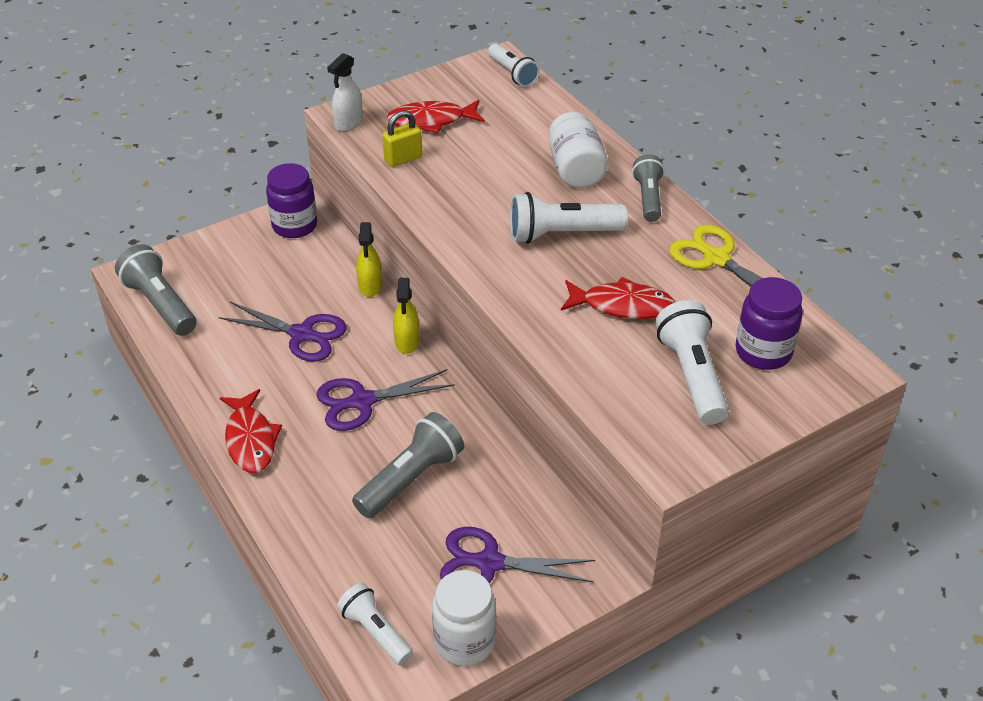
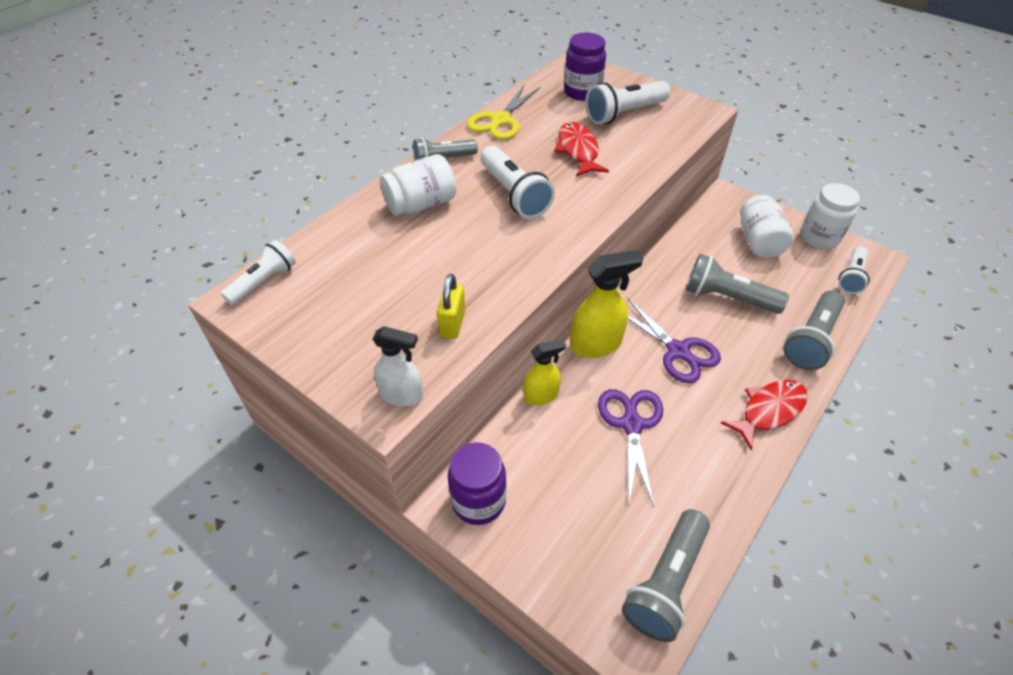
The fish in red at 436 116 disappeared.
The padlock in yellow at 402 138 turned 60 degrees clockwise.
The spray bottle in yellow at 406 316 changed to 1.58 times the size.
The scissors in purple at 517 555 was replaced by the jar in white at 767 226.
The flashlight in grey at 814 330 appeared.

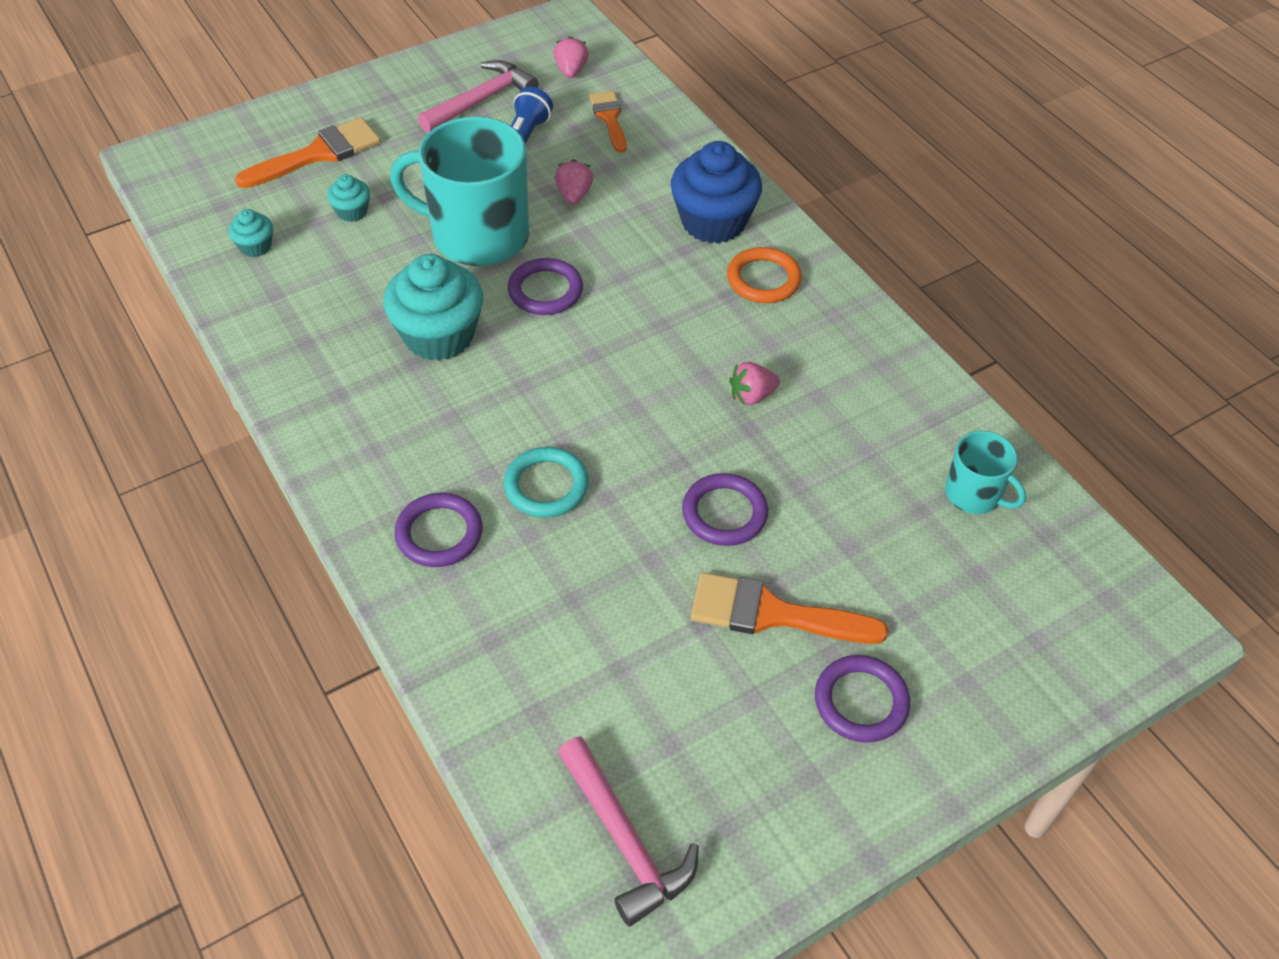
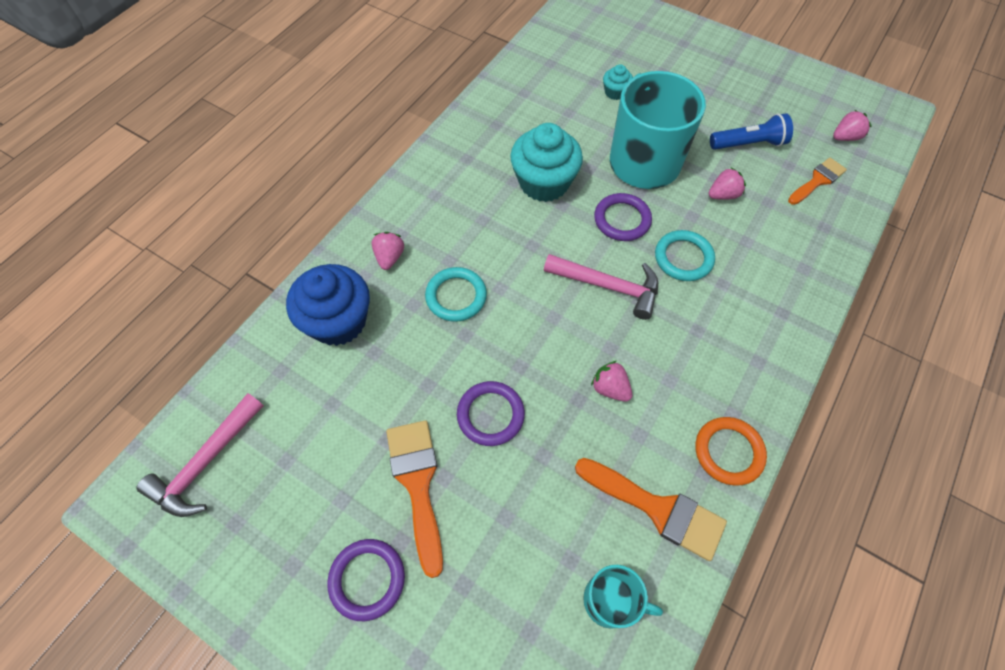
The hammer in pink moved from 478 96 to 601 287.
The brush in orange moved from 308 152 to 651 509.
The cupcake in blue moved from 716 192 to 328 305.
The cupcake in turquoise at 250 233 disappeared.
The ring in orange moved from 764 275 to 731 451.
The mug in turquoise at 985 472 turned 90 degrees counterclockwise.
The ring in purple at 438 530 was replaced by the strawberry in pink at 388 251.
The ring in turquoise at 685 255 appeared.

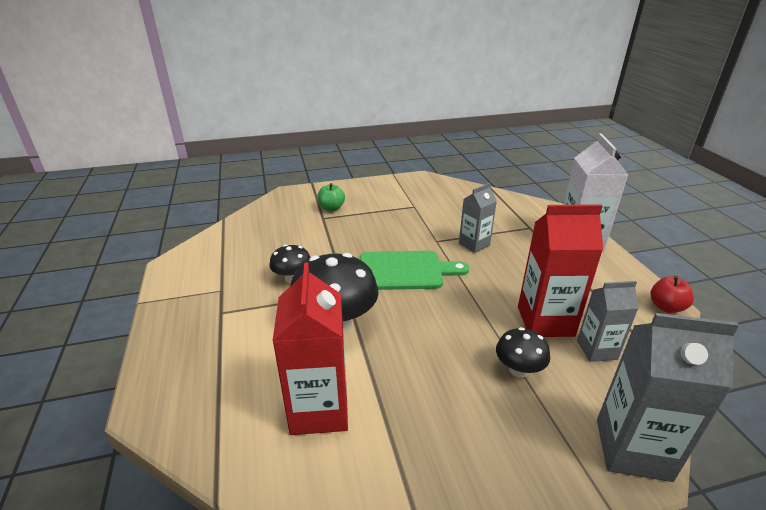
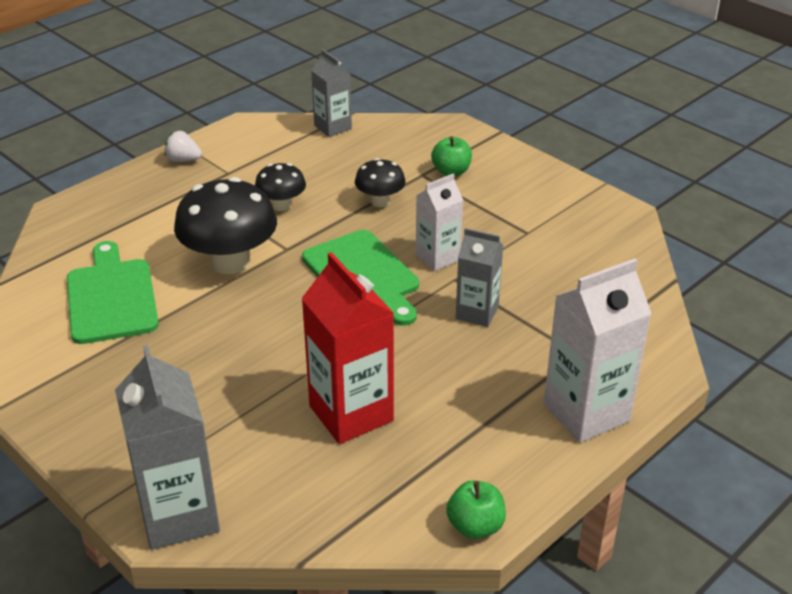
The carton in red at 310 348 was replaced by the cutting board in green at 113 292.
The apple in red at 672 294 became the apple in green at 476 509.
The carton in grey moved from 608 321 to 331 93.
The mushroom in black moved from 523 352 to 380 182.
The strawberry in white at 183 146 appeared.
The carton in white at 439 222 appeared.

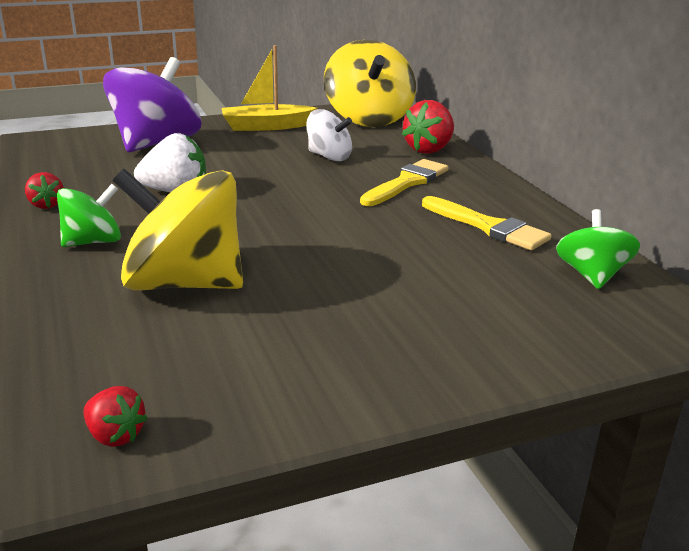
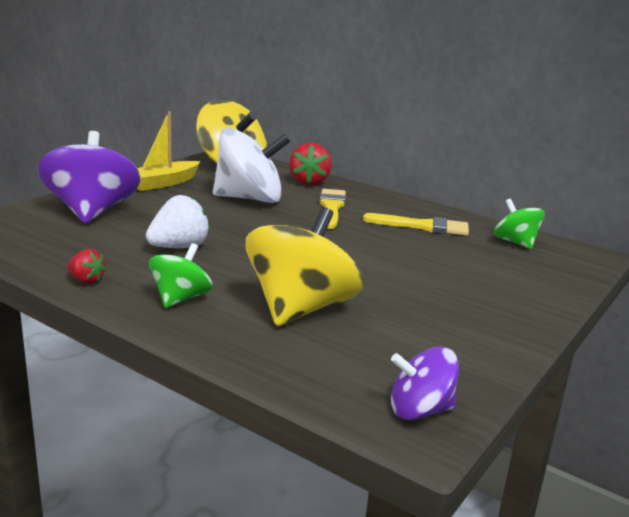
The spinning top in white at 329 135 changed to 1.83 times the size.
The spinning top in yellow at 178 229 turned 135 degrees clockwise.
The strawberry in red at 115 416 was replaced by the spinning top in purple at 425 383.

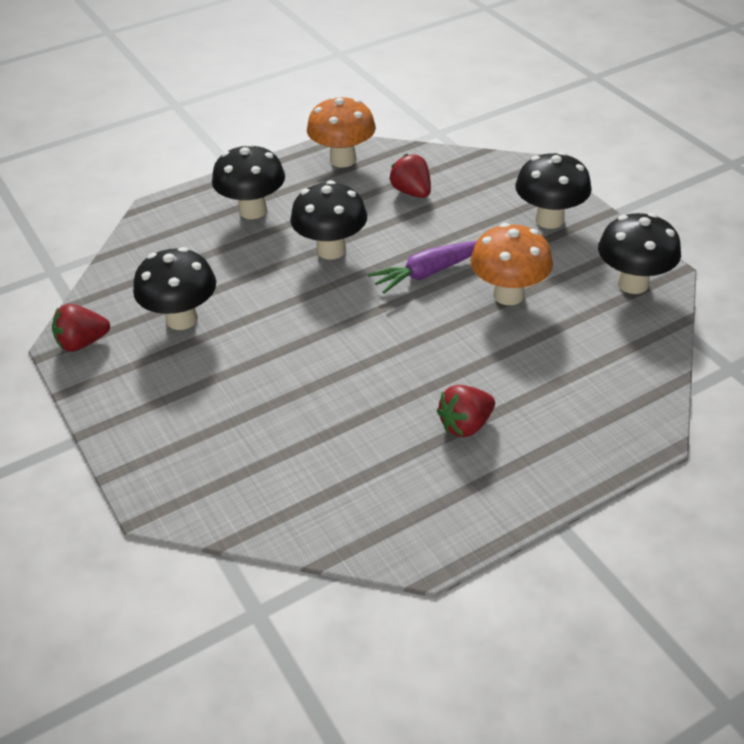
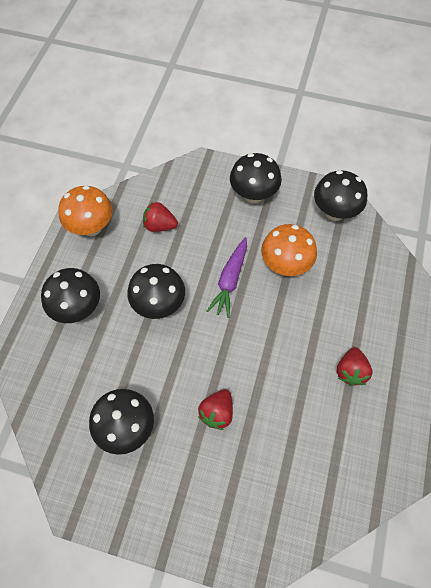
The strawberry in red moved from 81 328 to 215 409.

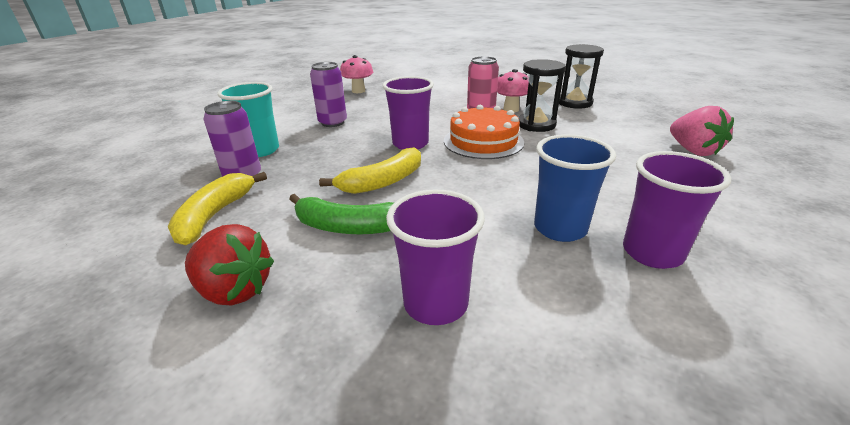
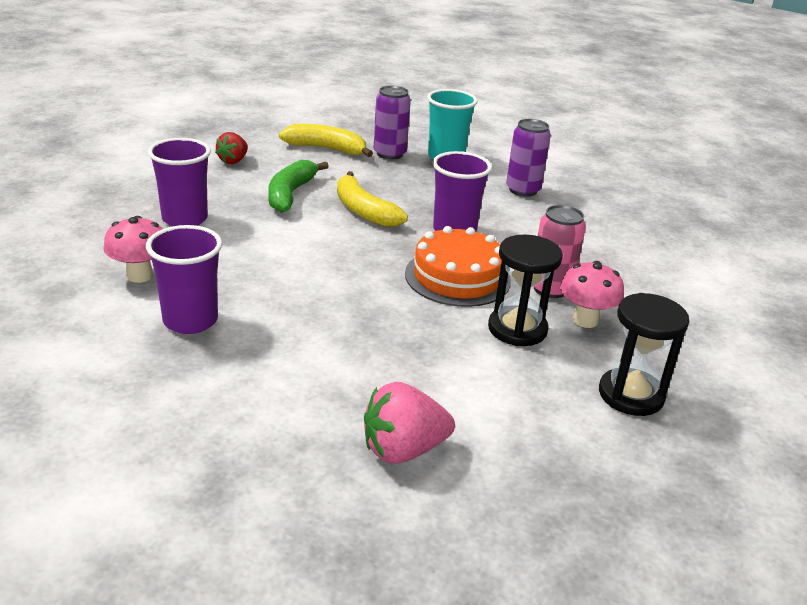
The mushroom in pink moved from 356 74 to 133 249.
The cup in blue at 575 188 disappeared.
The strawberry in red at 229 265 changed to 0.65 times the size.

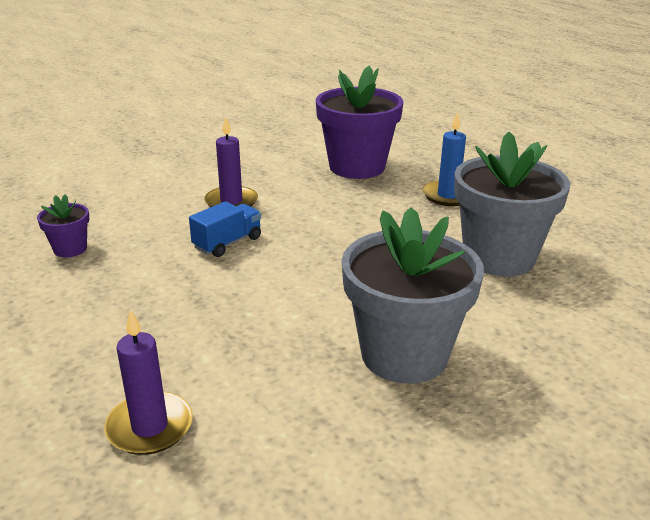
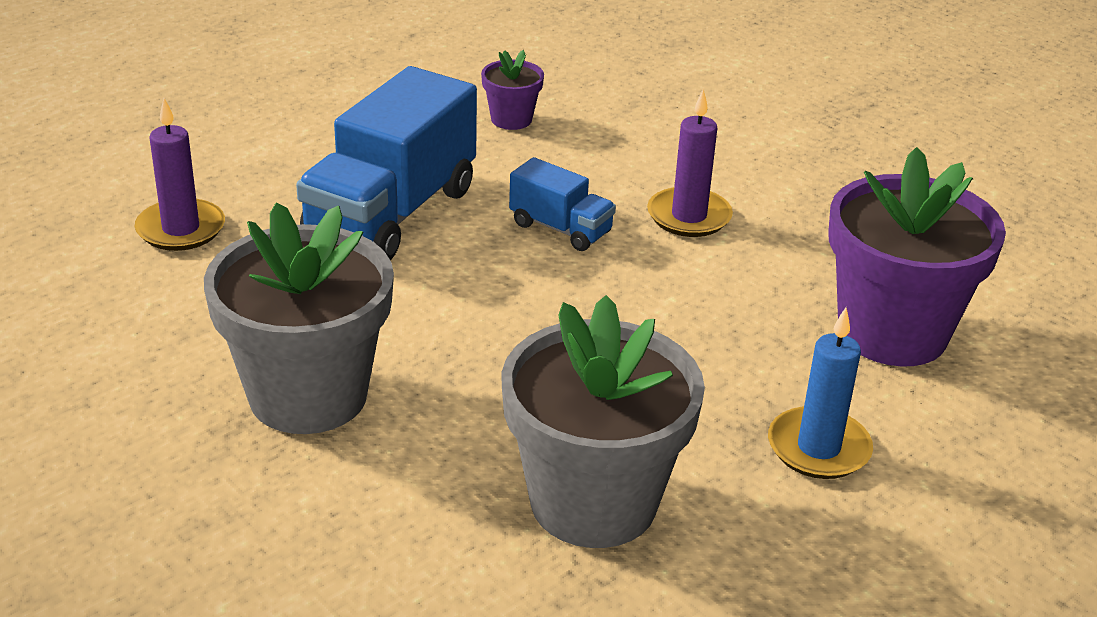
The truck in blue at 386 163 appeared.

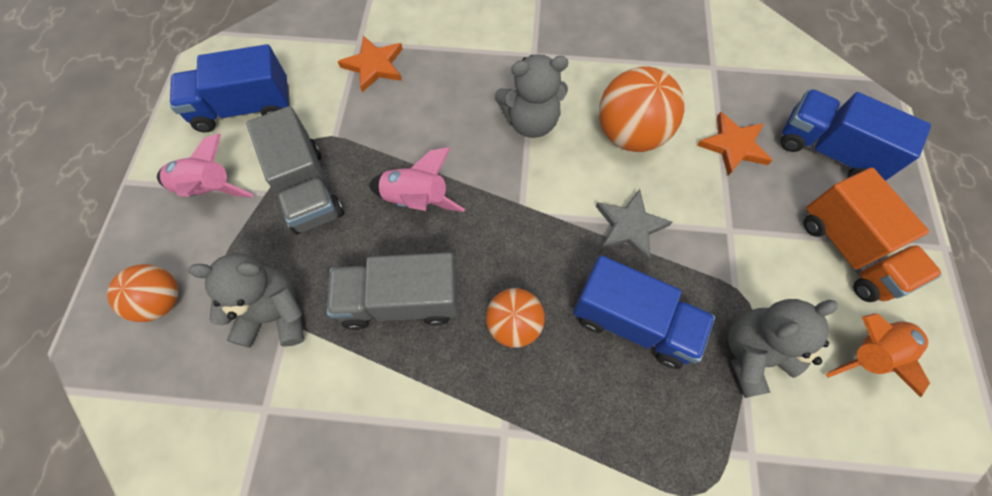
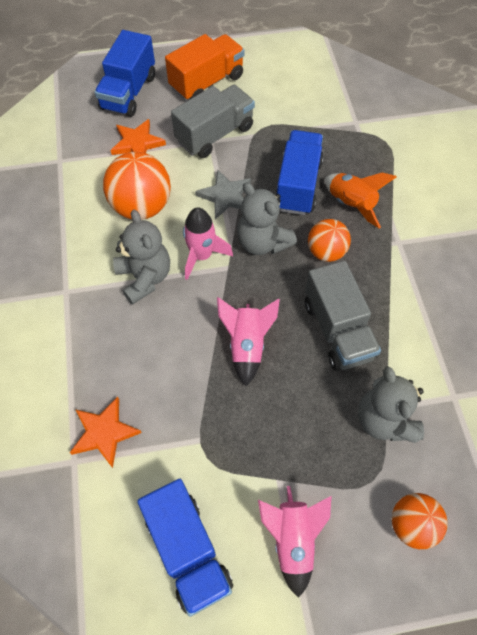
The truck in grey moved from 295 170 to 213 121.
The teddy bear in grey moved from 783 348 to 267 218.
The rocket in orange moved from 877 355 to 360 200.
The rocket in pink at 208 244 appeared.

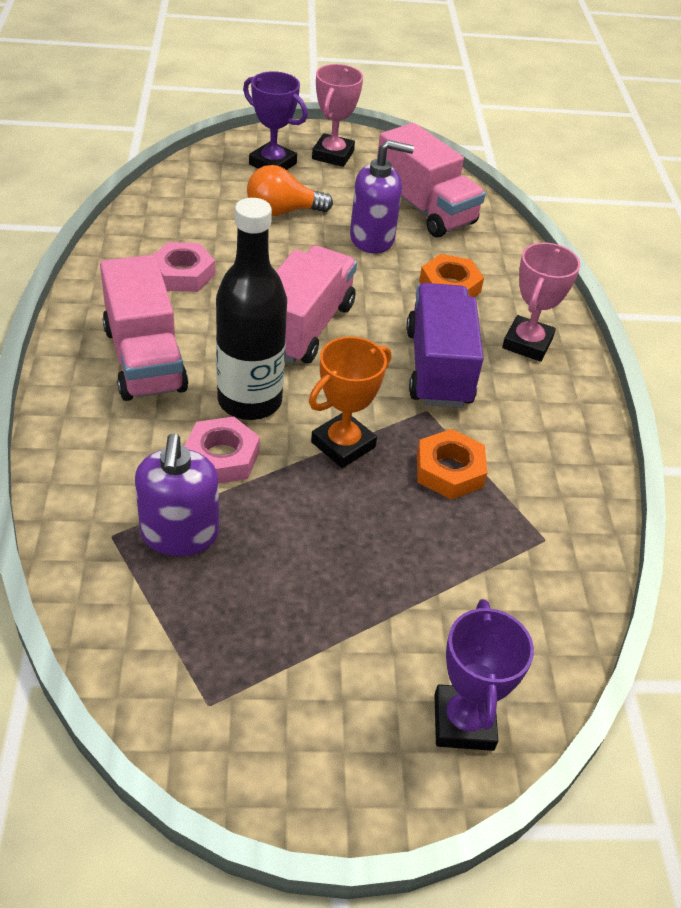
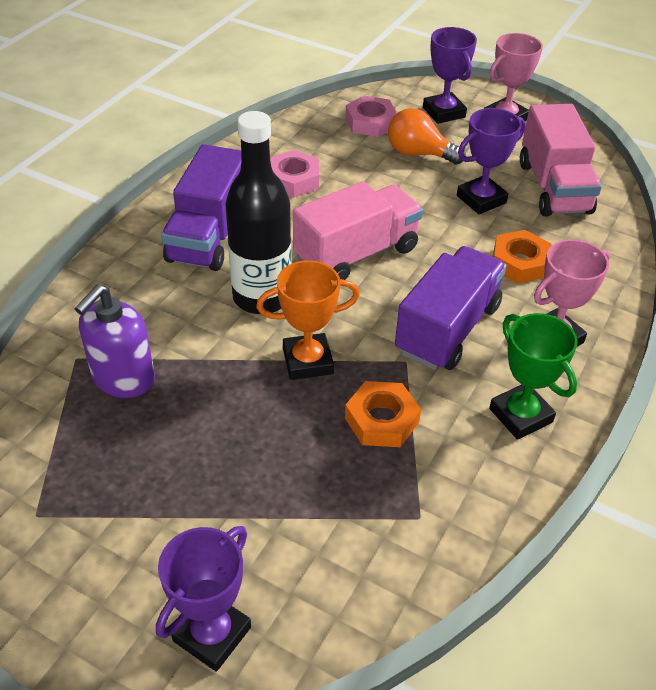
The soap dispenser in purple at 382 196 was replaced by the trophy in purple at 491 161.
The truck in pink at 144 328 became the truck in purple at 201 207.
The nut in pink moved from 222 450 to 371 116.
The trophy in green at 533 376 appeared.

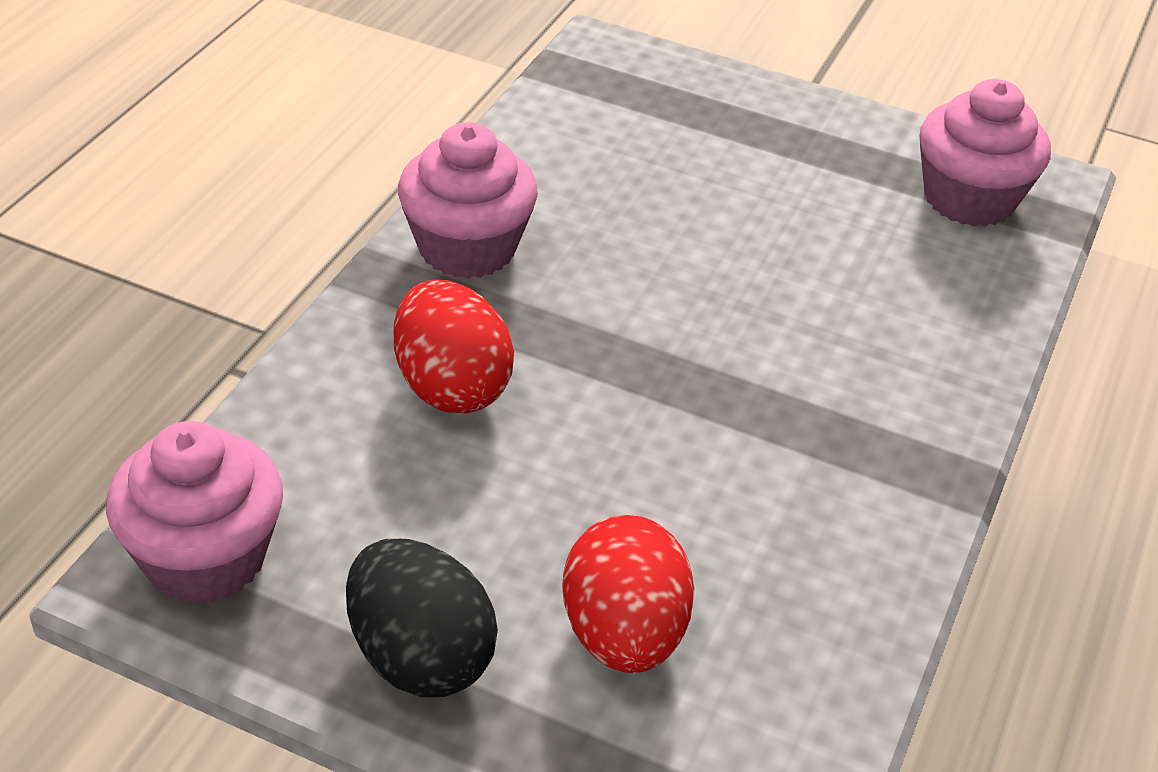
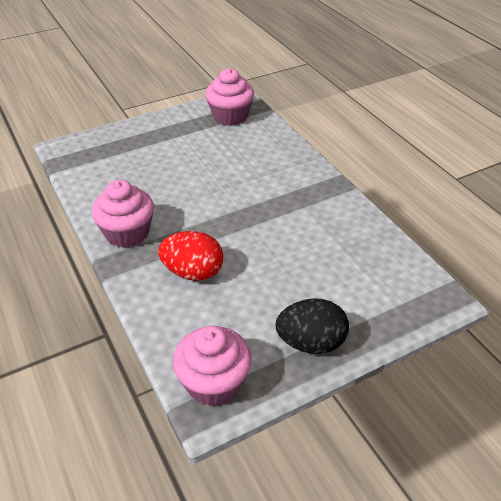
The egg in red at 628 594 disappeared.

